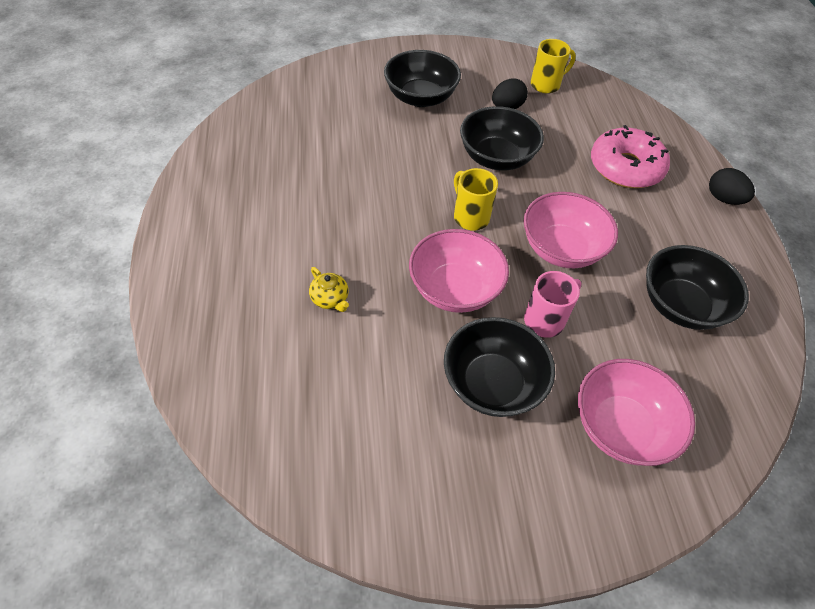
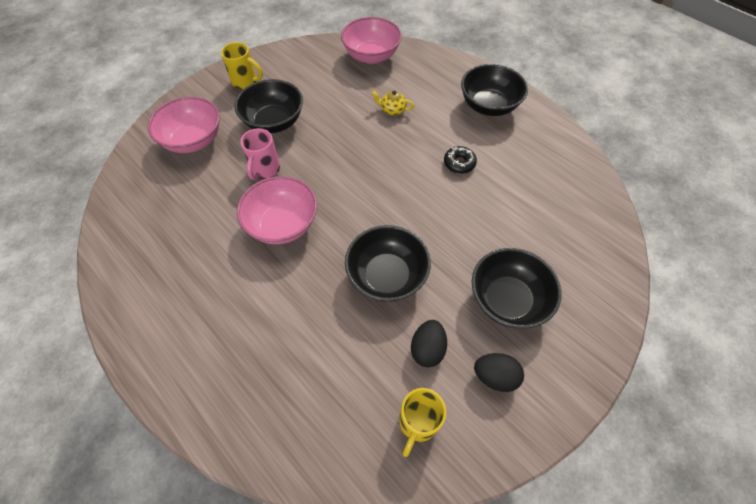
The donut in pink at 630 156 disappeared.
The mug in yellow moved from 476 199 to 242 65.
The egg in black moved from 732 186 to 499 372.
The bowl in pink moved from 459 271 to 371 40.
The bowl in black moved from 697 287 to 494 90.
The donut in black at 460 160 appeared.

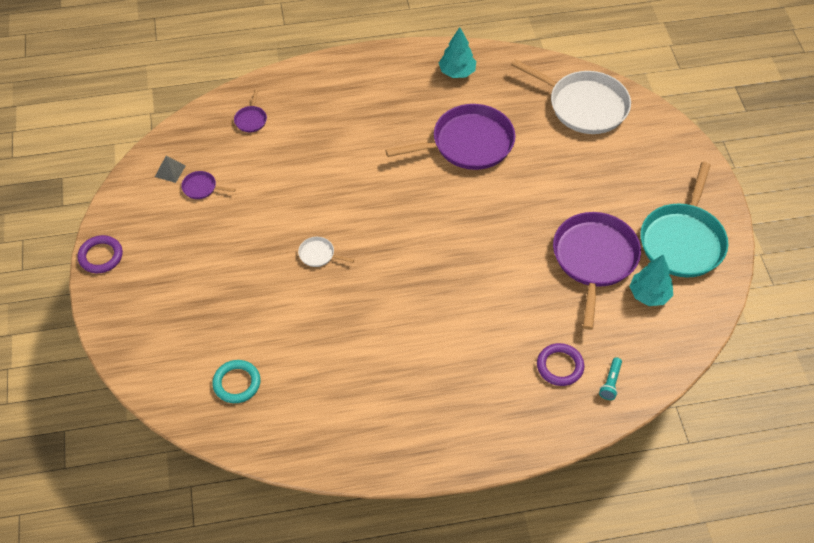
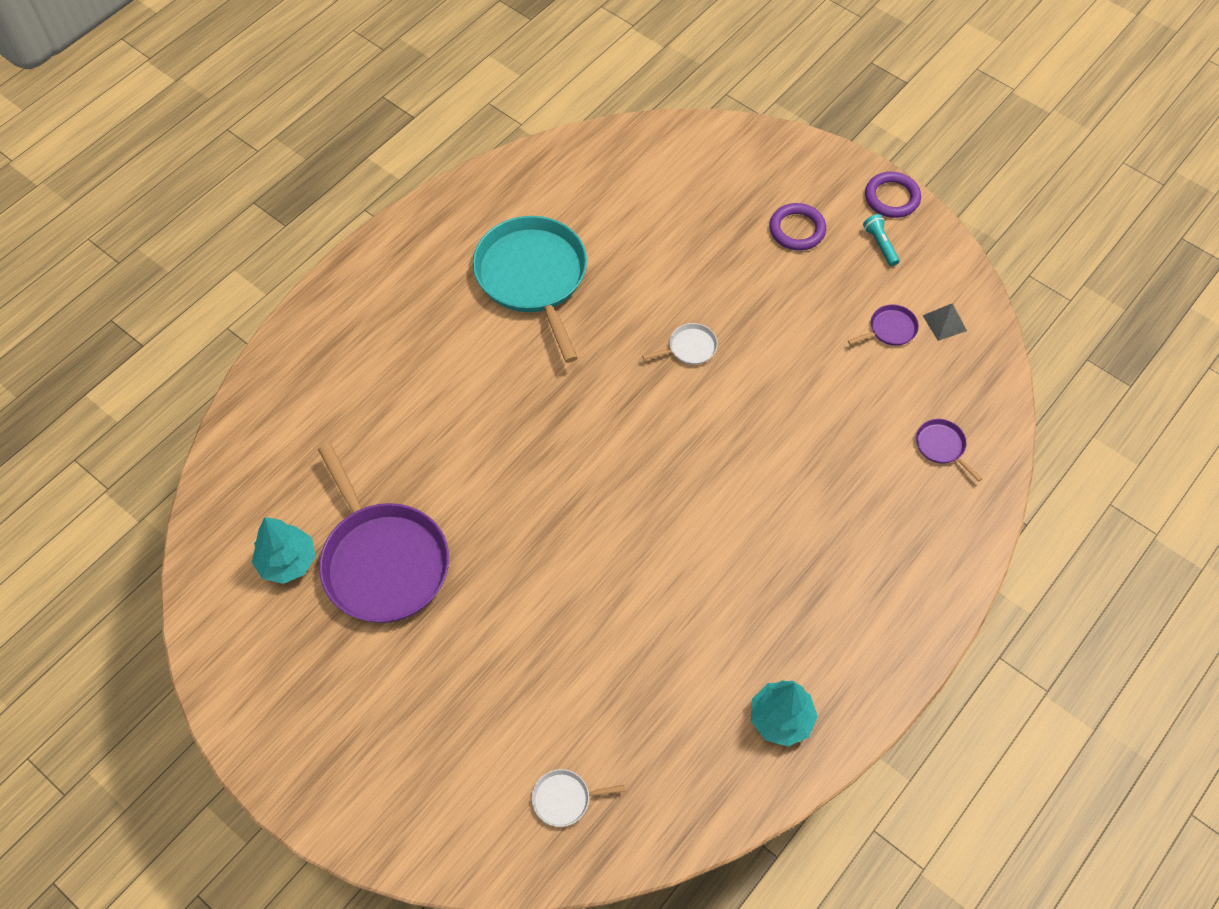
The pan in white at 571 96 changed to 0.41 times the size.
The pan in purple at 450 137 disappeared.
The pan in turquoise moved from 684 220 to 530 289.
The ring in purple moved from 560 364 to 797 227.
The flashlight in turquoise moved from 610 378 to 881 240.
The ring in turquoise at 236 381 disappeared.

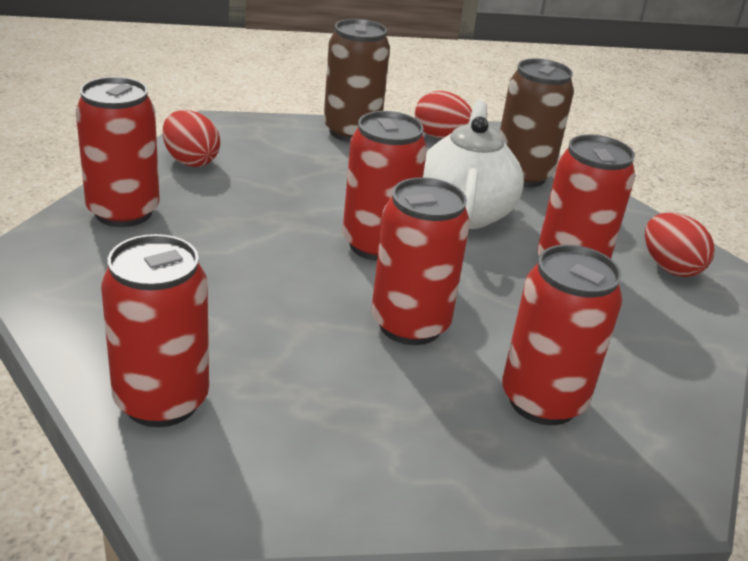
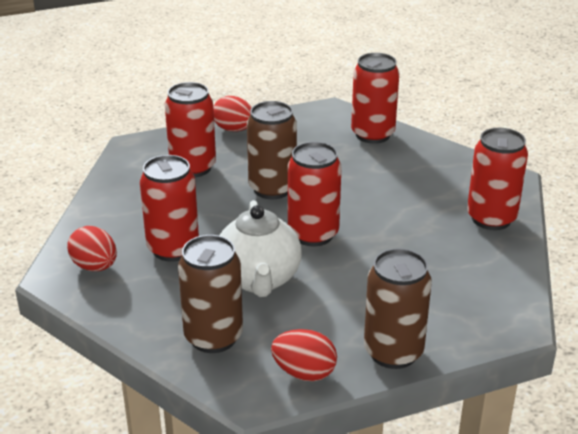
The egg in red moved from 191 138 to 232 113.
The can in red at 421 261 became the can in brown at 272 150.

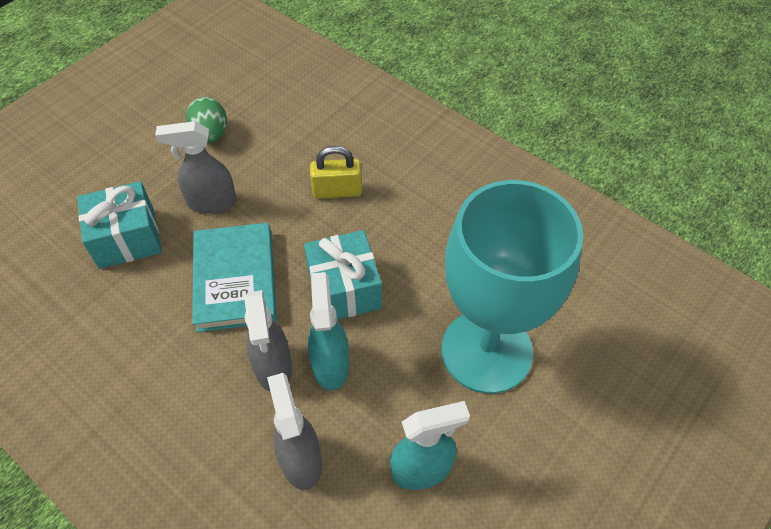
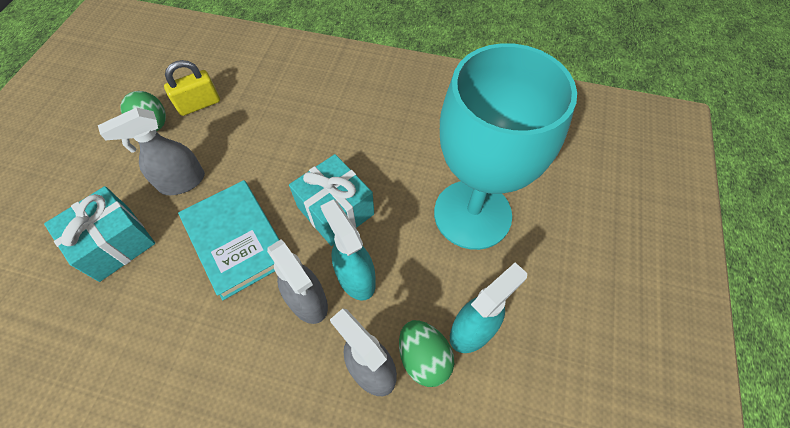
The padlock in yellow moved from 336 172 to 192 88.
The egg in green at 426 353 appeared.

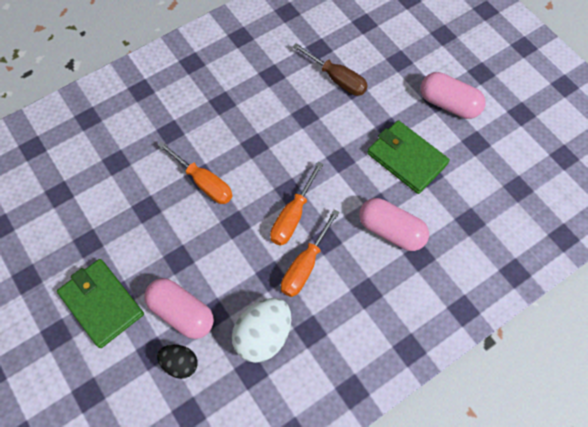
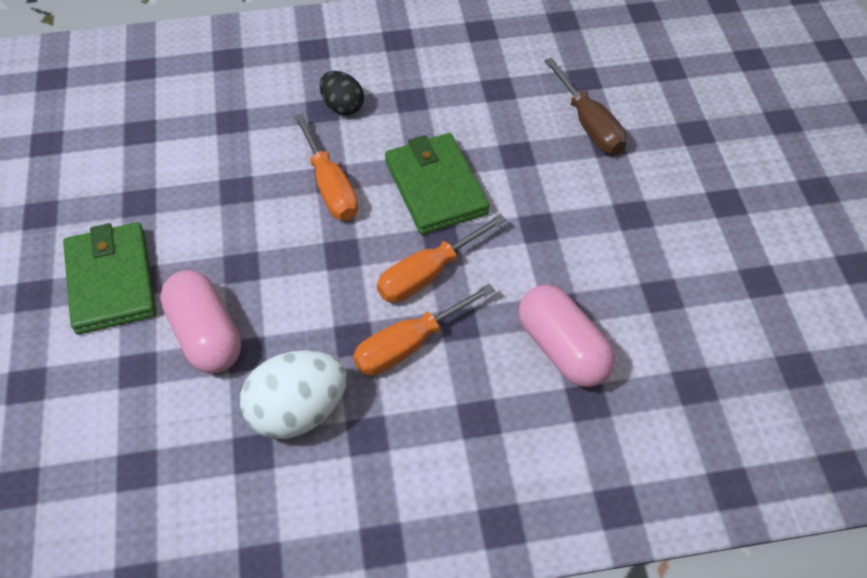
The capsule in pink at 453 95 disappeared.
The wallet in green moved from 408 157 to 437 184.
The egg in black moved from 177 362 to 342 93.

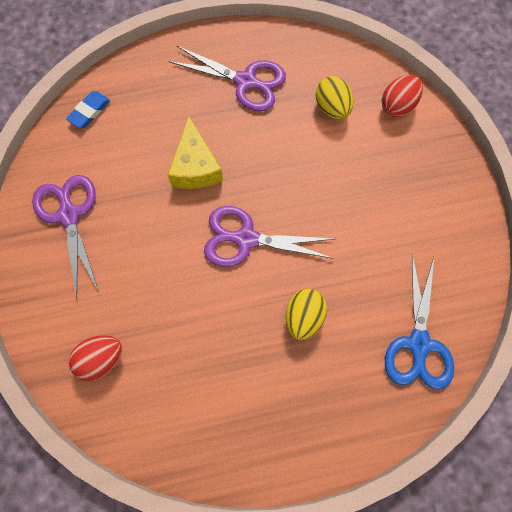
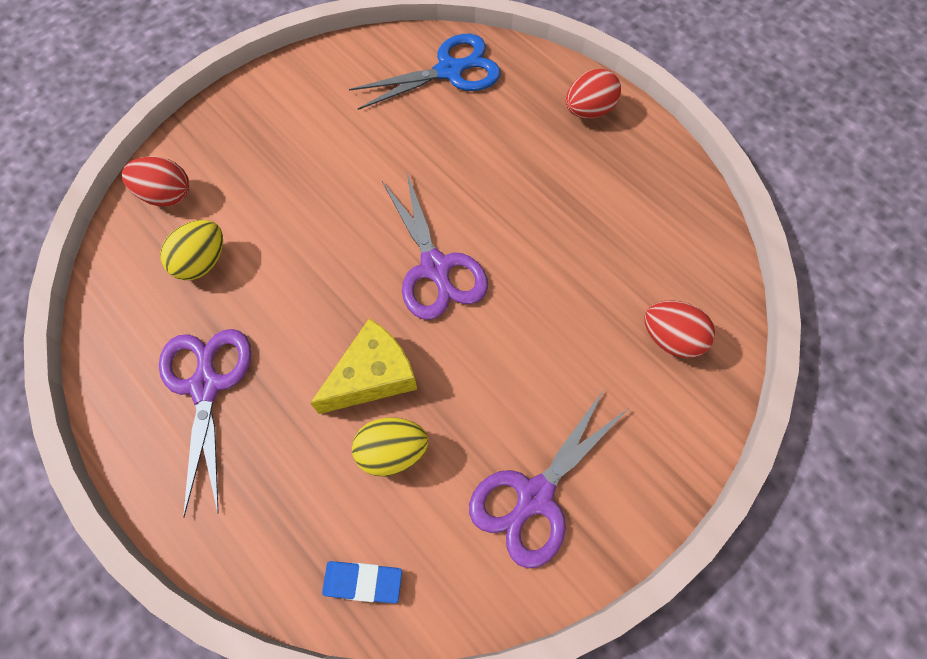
The egg in yellow moved from 306 314 to 390 447.
The egg in red at 593 93 appeared.

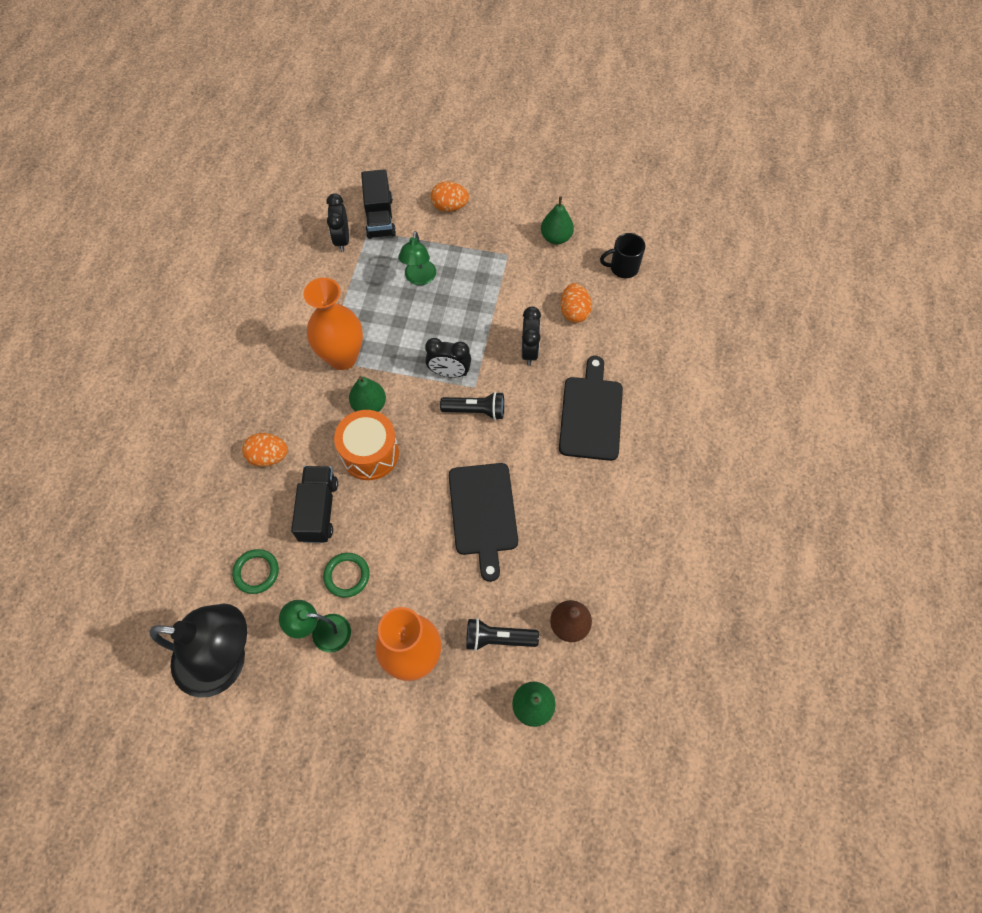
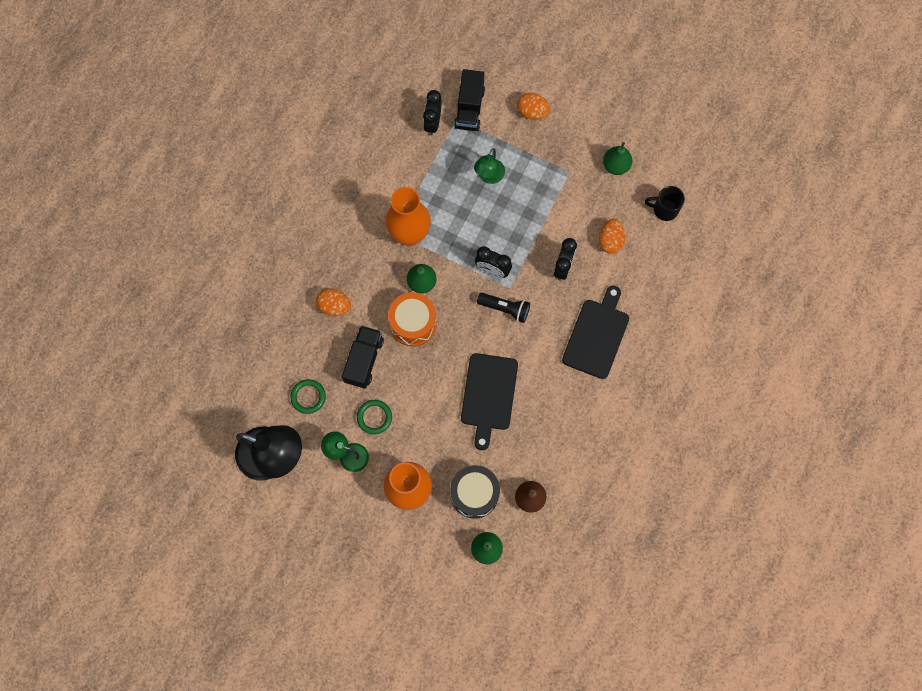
The flashlight in black at 502 634 was replaced by the drum in black at 475 492.

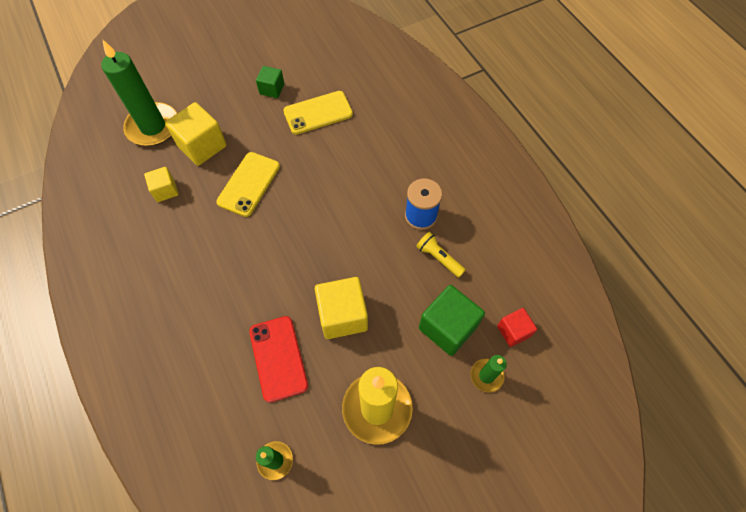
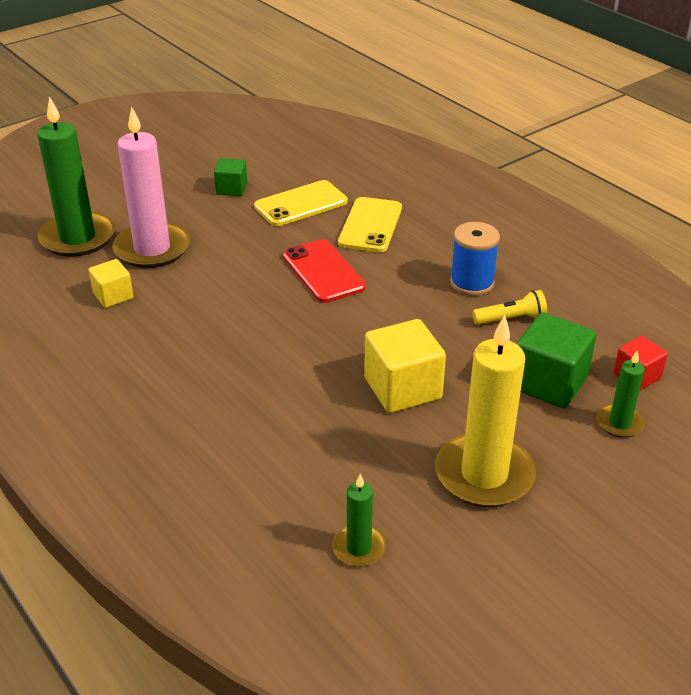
The cube in yellow at 196 134 was replaced by the candle in pink at 151 187.
The phone in yellow moved from 248 184 to 370 224.
The flashlight in yellow at 441 255 turned 135 degrees clockwise.
The phone in red moved from 278 359 to 324 271.

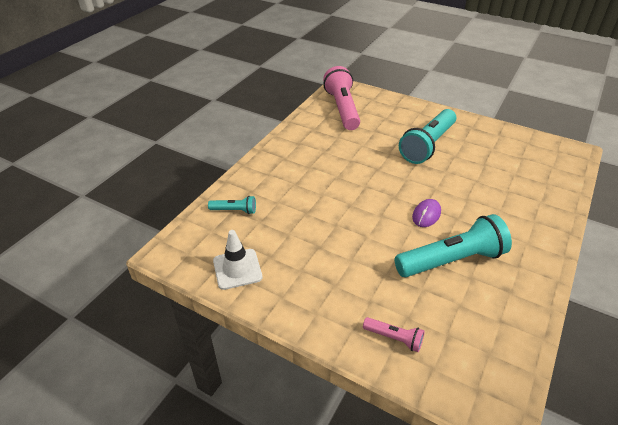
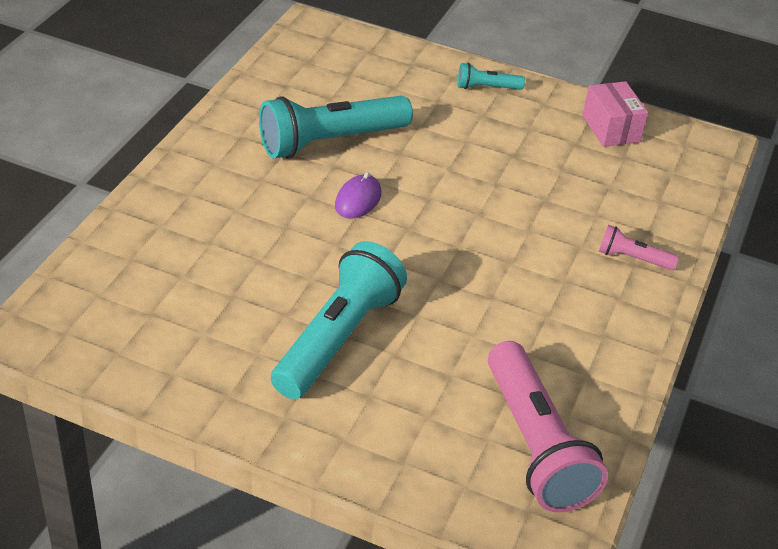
The flashlight in turquoise moved from 232 205 to 491 76.
The traffic cone in white at 237 260 was replaced by the box in pink at 615 114.
The flashlight in pink moved from 394 334 to 639 247.

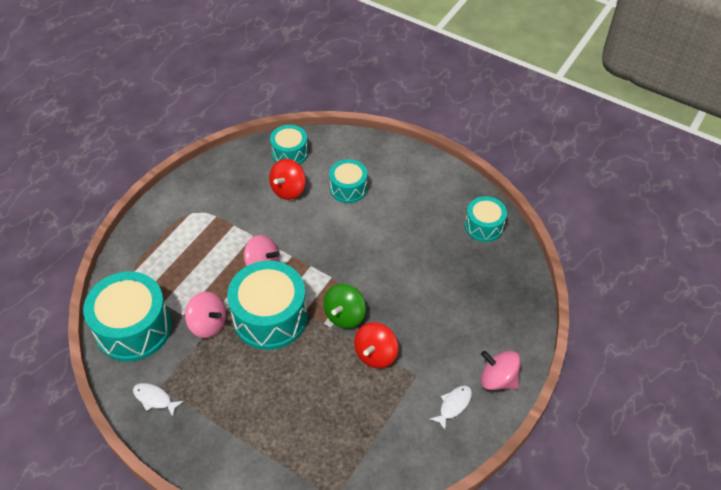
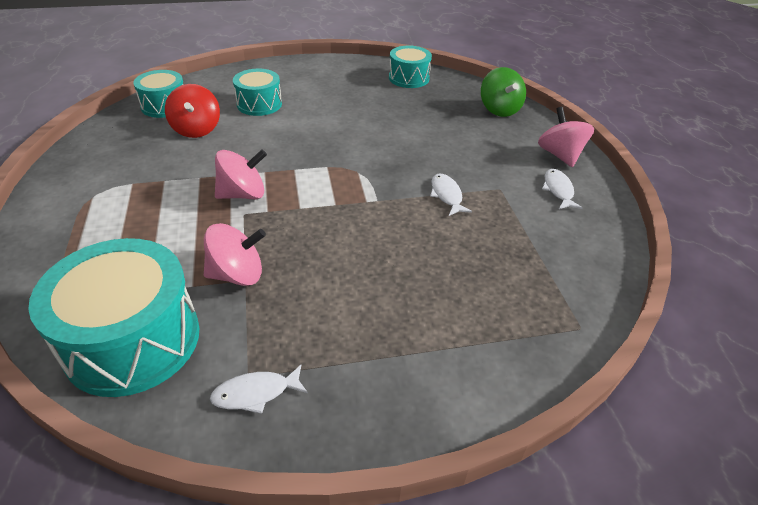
The drum in turquoise at 267 305 disappeared.
The spinning top in green moved from 345 306 to 503 92.
The spinning top in red at 376 345 was replaced by the fish in white at 451 195.
The spinning top in pink at 501 370 turned 90 degrees clockwise.

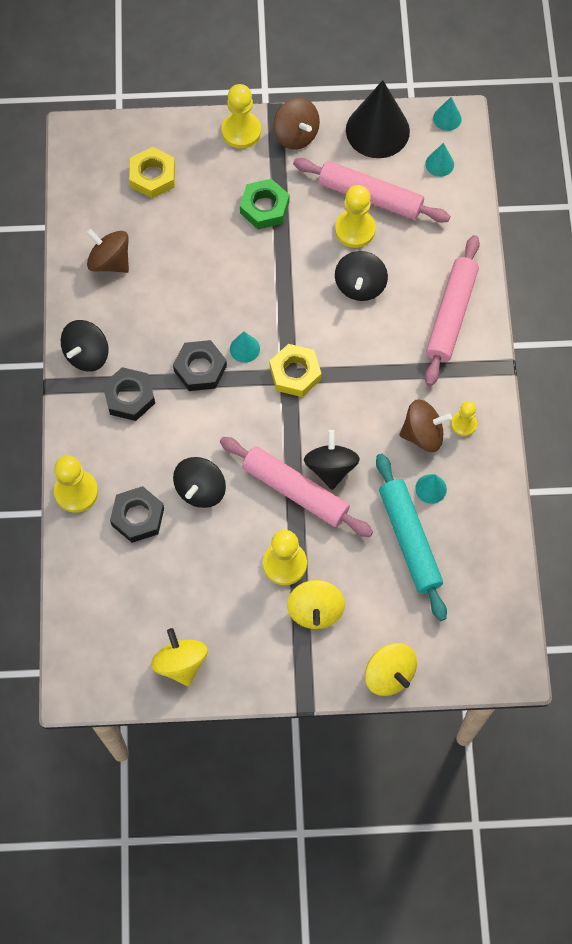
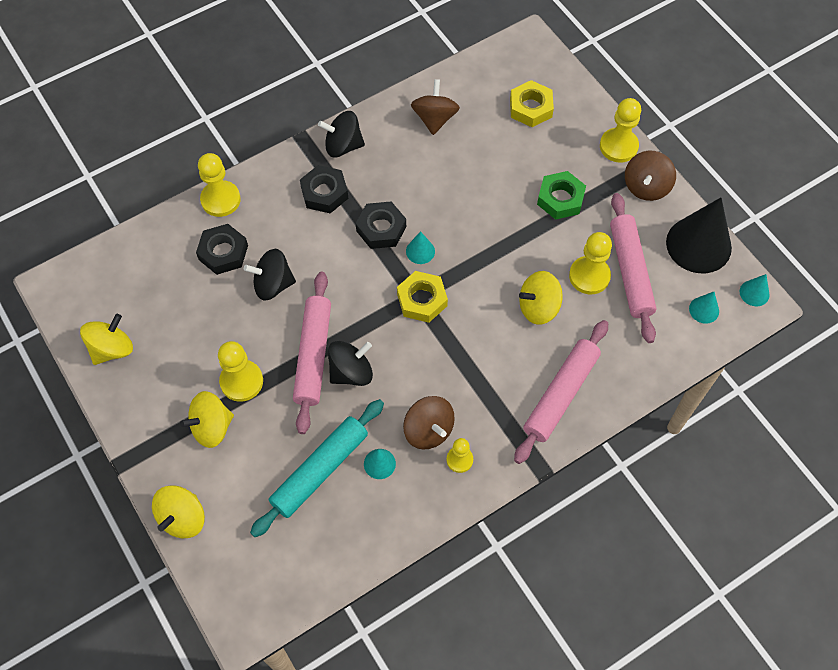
The rolling pin in pink at 452 310 turned 45 degrees counterclockwise.
The spinning top in black at 361 276 became the spinning top in yellow at 541 298.

